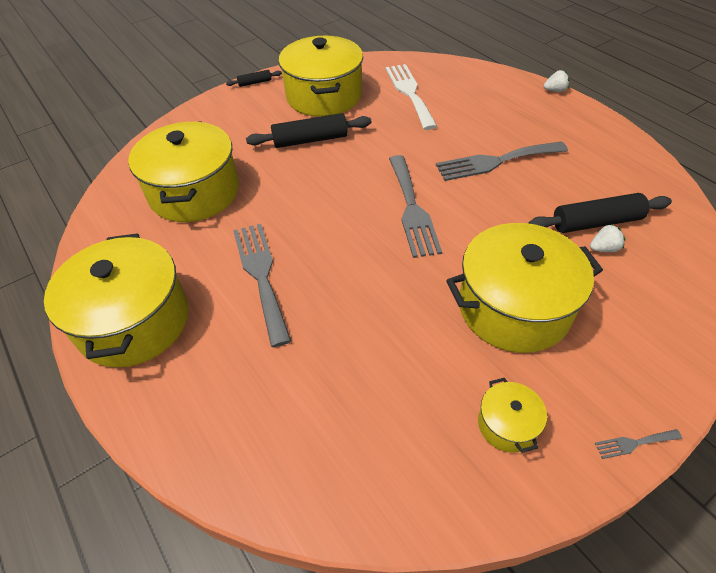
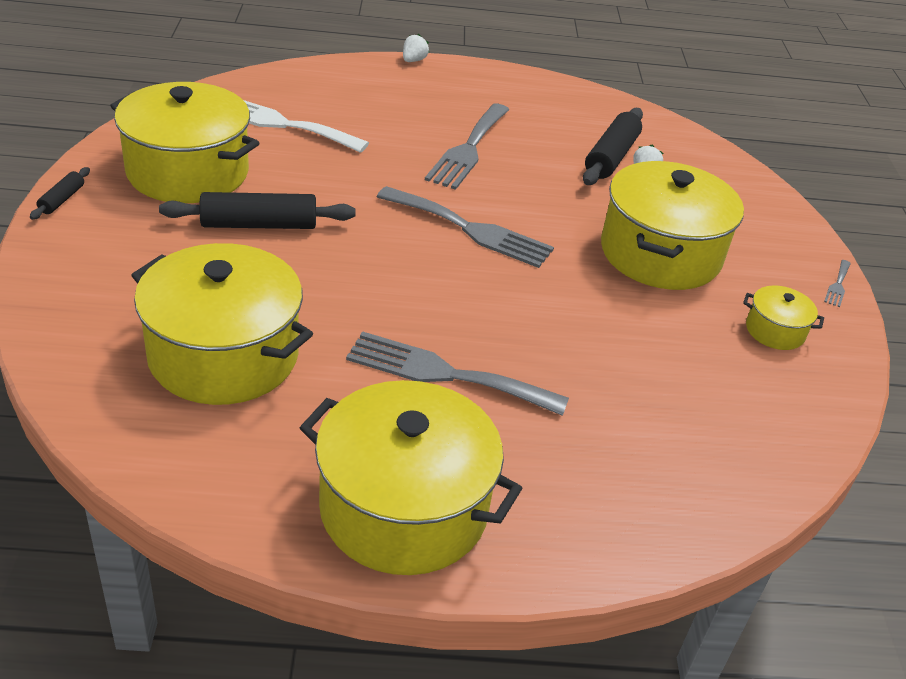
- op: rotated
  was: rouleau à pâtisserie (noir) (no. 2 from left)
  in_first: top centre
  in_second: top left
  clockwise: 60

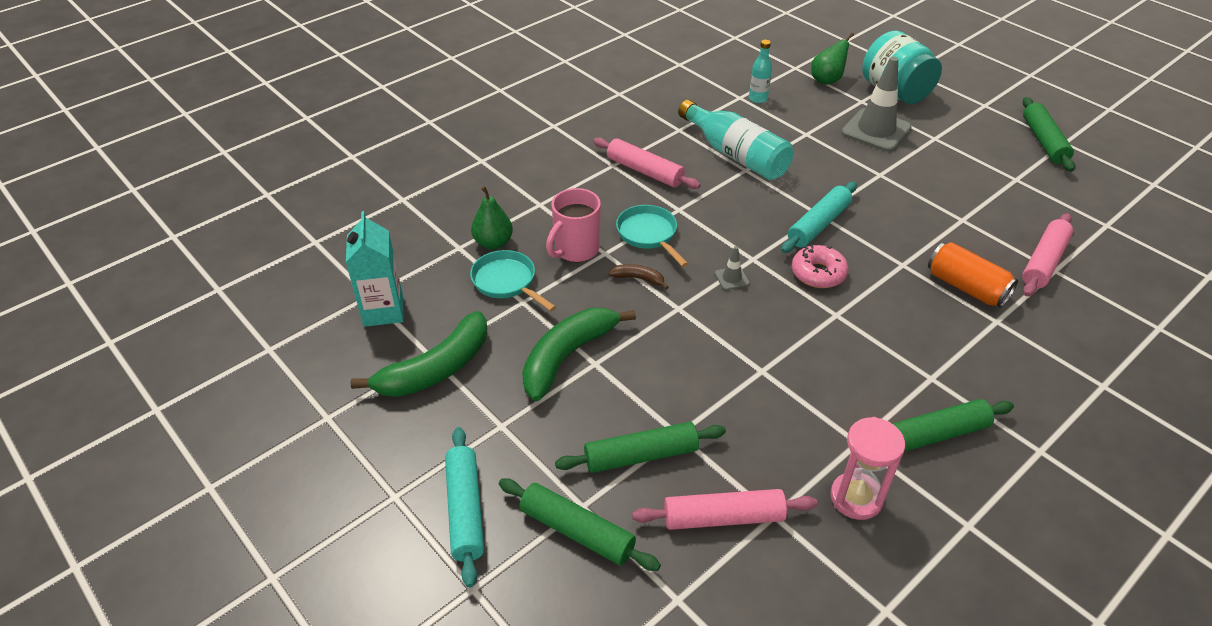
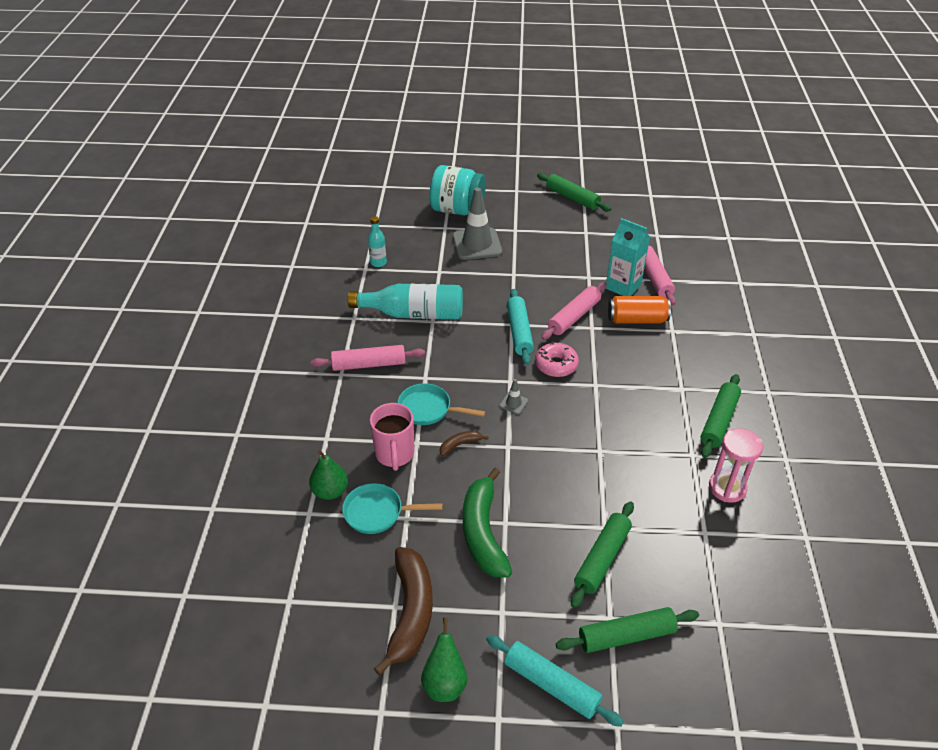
- op: repainted
  was: banane (vert) (no. 1 from left)
  now: banane (marron) (no. 1 from left)
  in_first: centre
  in_second: bottom centre
- op: shifted
  was: poire (vert) (no. 2 from left)
  in_first: top right
  in_second: bottom centre
- op: shifted
  was: rouleau à pâtisserie (rose) (no. 2 from left)
  in_first: bottom centre
  in_second: centre
- op: shifted
  was: brique de lait (turquoise)
  in_first: middle left
  in_second: middle right

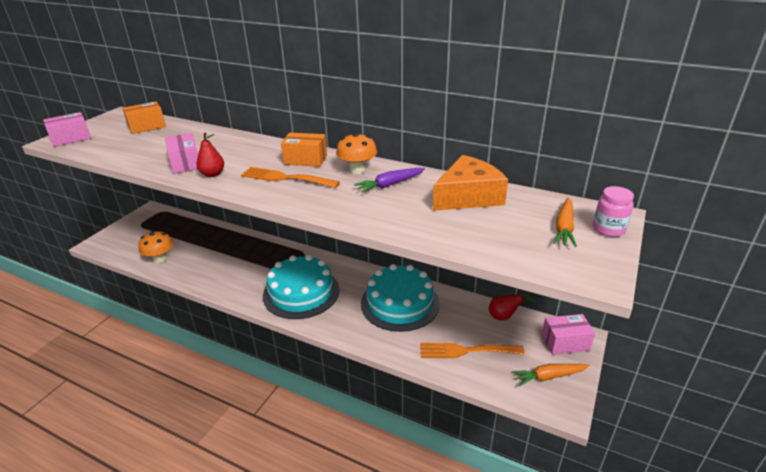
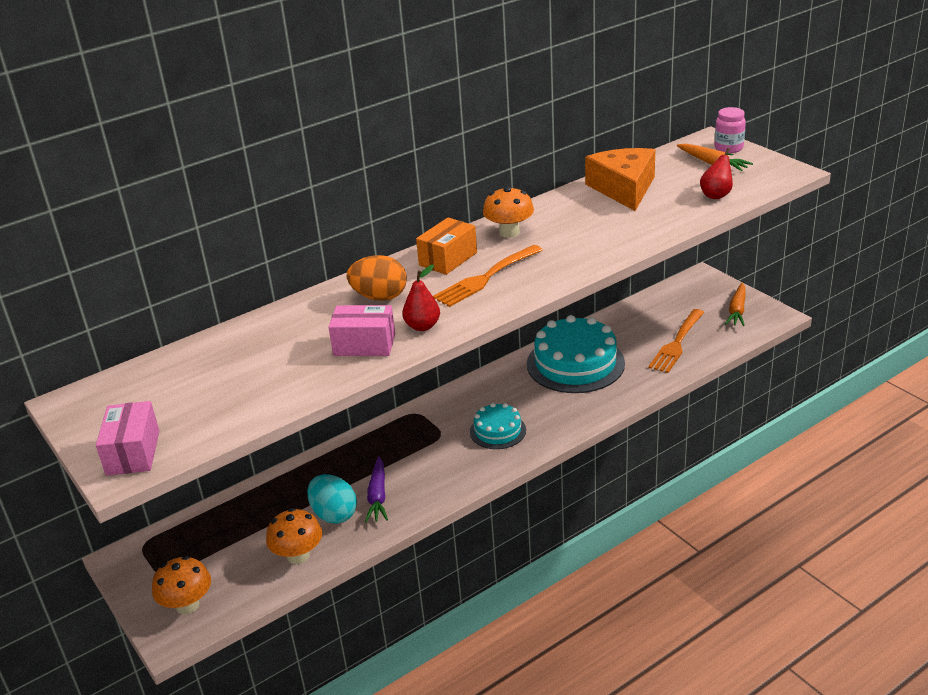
- op: new
  now: champignon (orange) (no. 1 from left)
  in_second: bottom left
- op: new
  now: œuf (turquoise)
  in_second: bottom centre
- op: new
  now: œuf (orange)
  in_second: centre
- op: shifted
  was: carotte (violet)
  in_first: centre
  in_second: bottom centre
- op: scaled
  was: gâteau (turquoise) (no. 1 from left)
  in_first: centre
  in_second: centre
  ratio: 0.54
- op: shifted
  was: poire (rouge) (no. 2 from left)
  in_first: middle right
  in_second: top right
- op: gone
  was: boîte (orange) (no. 1 from left)
  in_first: top left
- op: gone
  was: boîte (rose) (no. 3 from left)
  in_first: bottom right

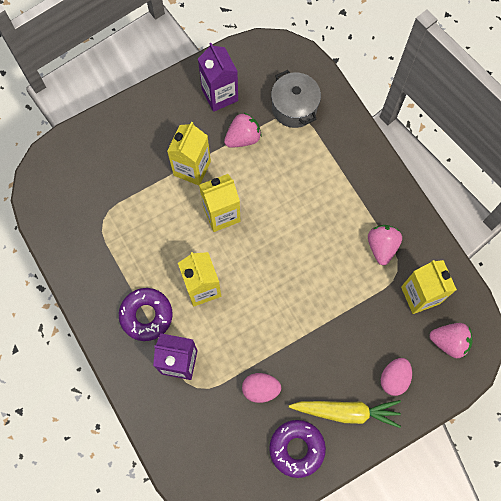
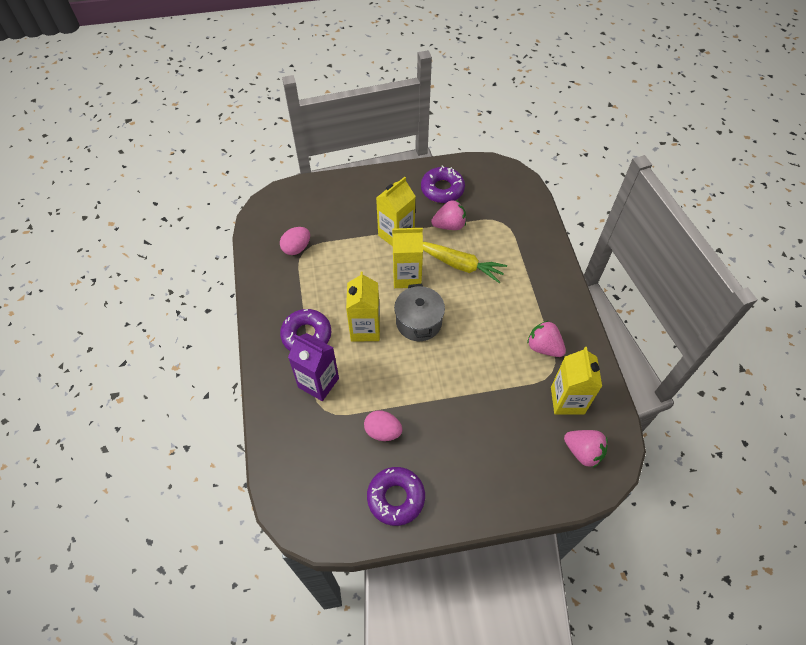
- op: shifted
  was: œuf (rose) (no. 2 from left in the first image)
  now: œuf (rose) (no. 1 from left)
  in_first: bottom right
  in_second: centre
- op: shifted
  was: marmite (gris)
  in_first: top centre
  in_second: centre
- op: swapped
  was: brique de lait (violet) (no. 2 from left)
  now: beignet (violet) (no. 3 from left)
  in_first: top centre
  in_second: top centre
- op: shifted
  was: carotte (jaune)
  in_first: bottom right
  in_second: centre
- op: rotated
  was: fraise (rose) (no. 2 from left)
  in_first: middle right
  in_second: middle right
  clockwise: -75

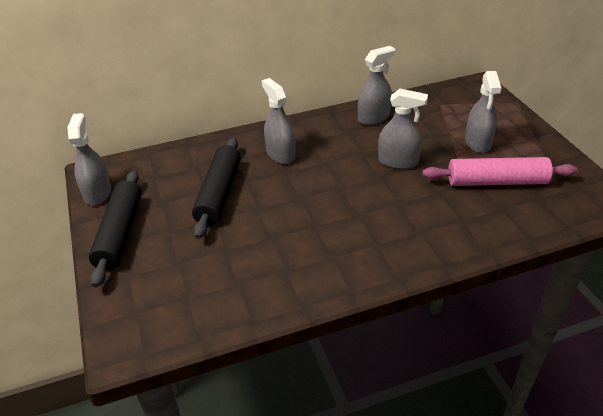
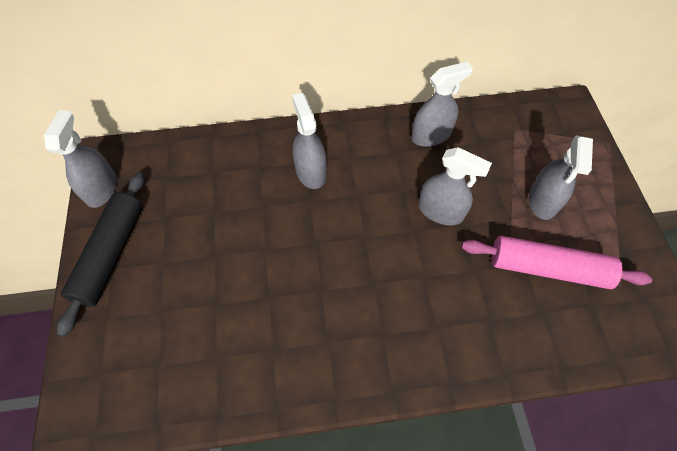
- op: gone
  was: rouleau à pâtisserie (noir) (no. 2 from left)
  in_first: centre

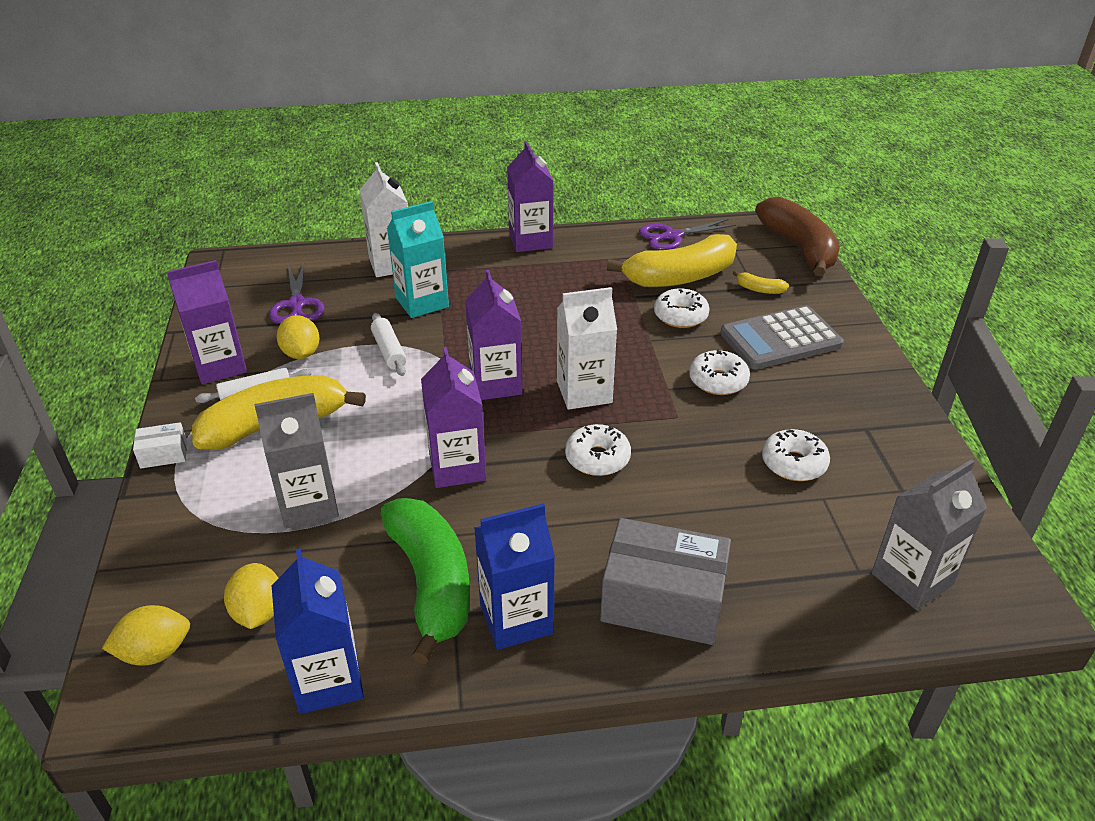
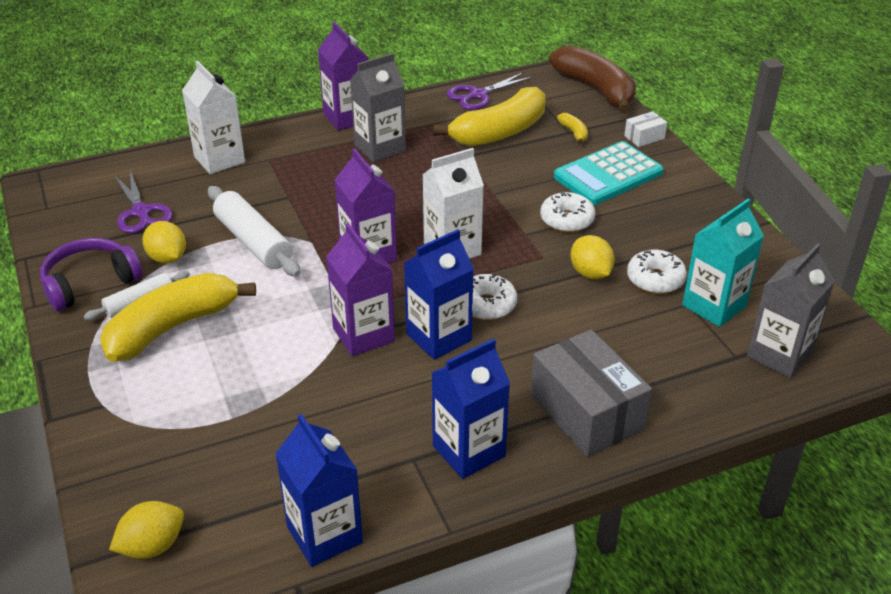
- op: swapped
  was: brique de lait (violet) (no. 1 from left)
  now: casque audio (violet)
  in_first: middle left
  in_second: middle left
- op: scaled
  was: rouleau à pâtisserie (blanc) (no. 2 from left)
  in_first: centre
  in_second: middle left
  ratio: 1.66
- op: shifted
  was: brique de lait (gris) (no. 1 from left)
  in_first: middle left
  in_second: top centre
- op: new
  now: brique de lait (bleu) (no. 2 from left)
  in_second: centre
- op: rotated
  was: boîte (gris)
  in_first: bottom centre
  in_second: centre
  clockwise: 60
- op: repainted
  was: calculatrice (gris)
  now: calculatrice (turquoise)
  in_first: middle right
  in_second: top right
- op: rotated
  was: banane (jaune) (no. 3 from left)
  in_first: middle right
  in_second: top centre
  clockwise: -120
- op: shifted
  was: citron (jaune) (no. 2 from left in the first image)
  now: citron (jaune) (no. 3 from left)
  in_first: bottom left
  in_second: centre
- op: shifted
  was: boîte (blanc)
  in_first: middle left
  in_second: top right
- op: shifted
  was: brique de lait (turquoise)
  in_first: top centre
  in_second: middle right
- op: gone
  was: banane (vert)
  in_first: bottom centre
- op: gone
  was: beignet (blanc) (no. 2 from left)
  in_first: centre

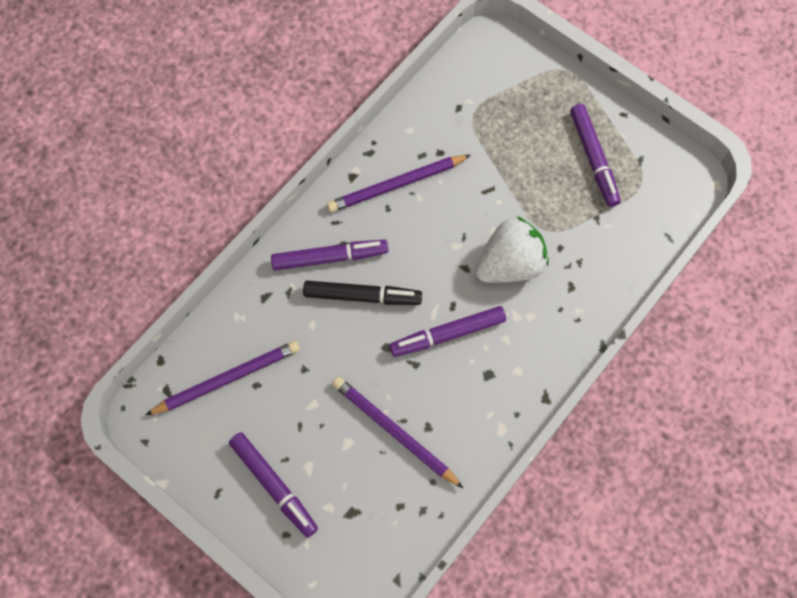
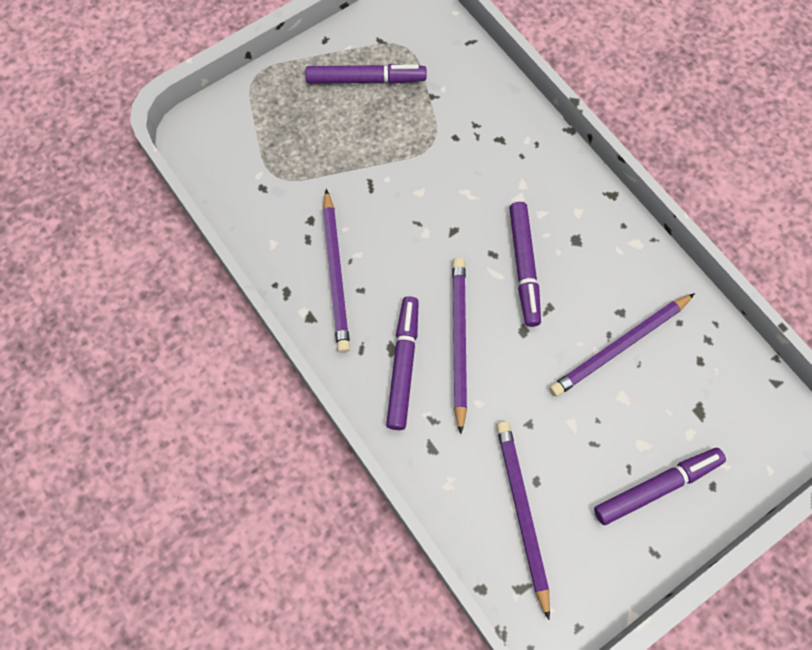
- op: swapped
  was: feutre (noir)
  now: crayon (violet) (no. 2 from left)
  in_first: centre
  in_second: centre
- op: gone
  was: fraise (blanc)
  in_first: centre

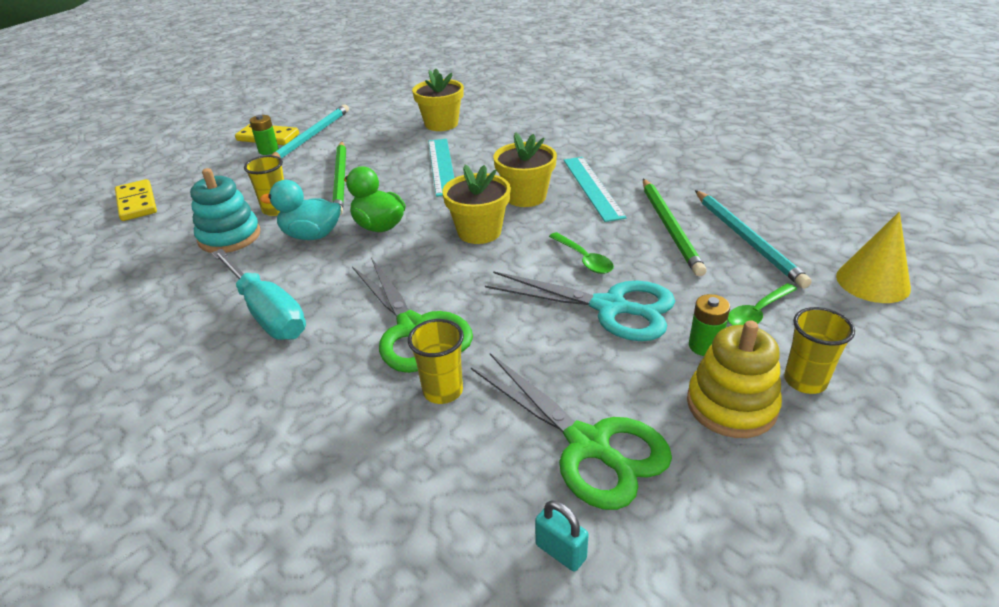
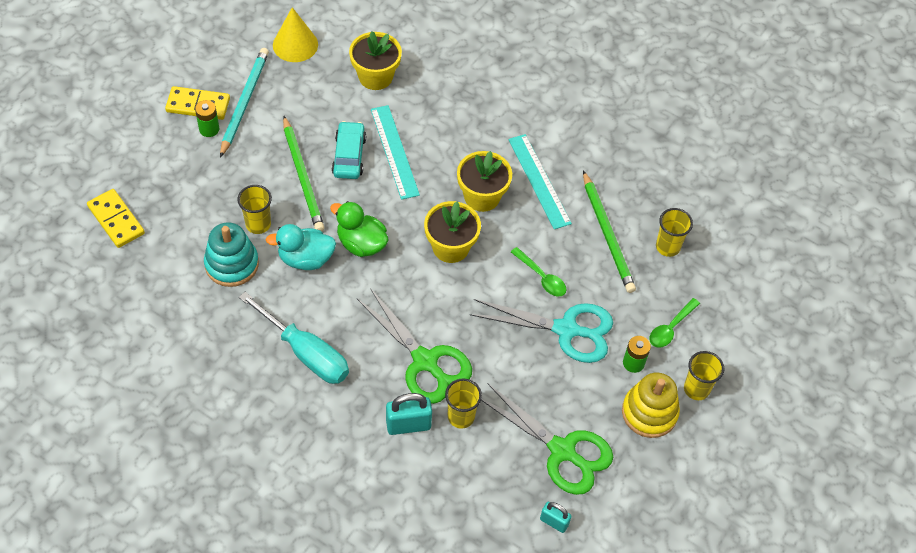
- op: shifted
  was: cône (jaune)
  in_first: middle right
  in_second: top left
- op: new
  now: voiture (turquoise)
  in_second: top centre
- op: new
  now: cadenas (turquoise) (no. 1 from left)
  in_second: bottom centre
- op: swapped
  was: crayon (turquoise) (no. 2 from left)
  now: gobelet (jaune) (no. 3 from left)
  in_first: middle right
  in_second: middle right

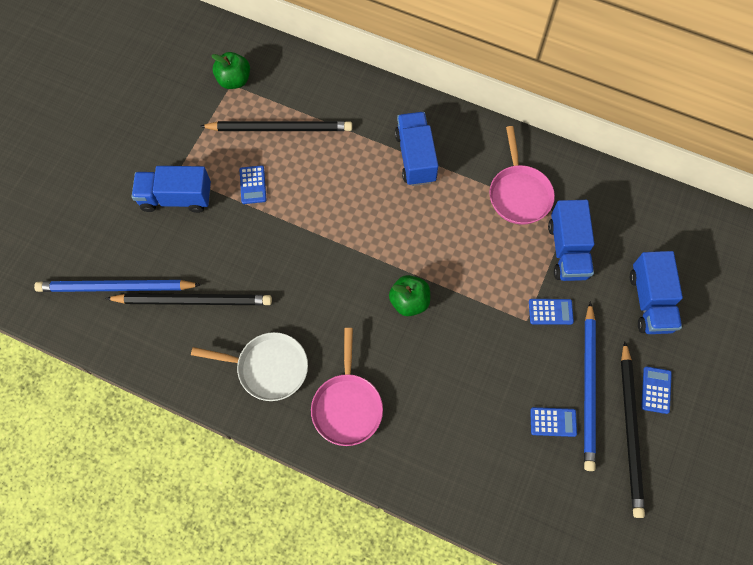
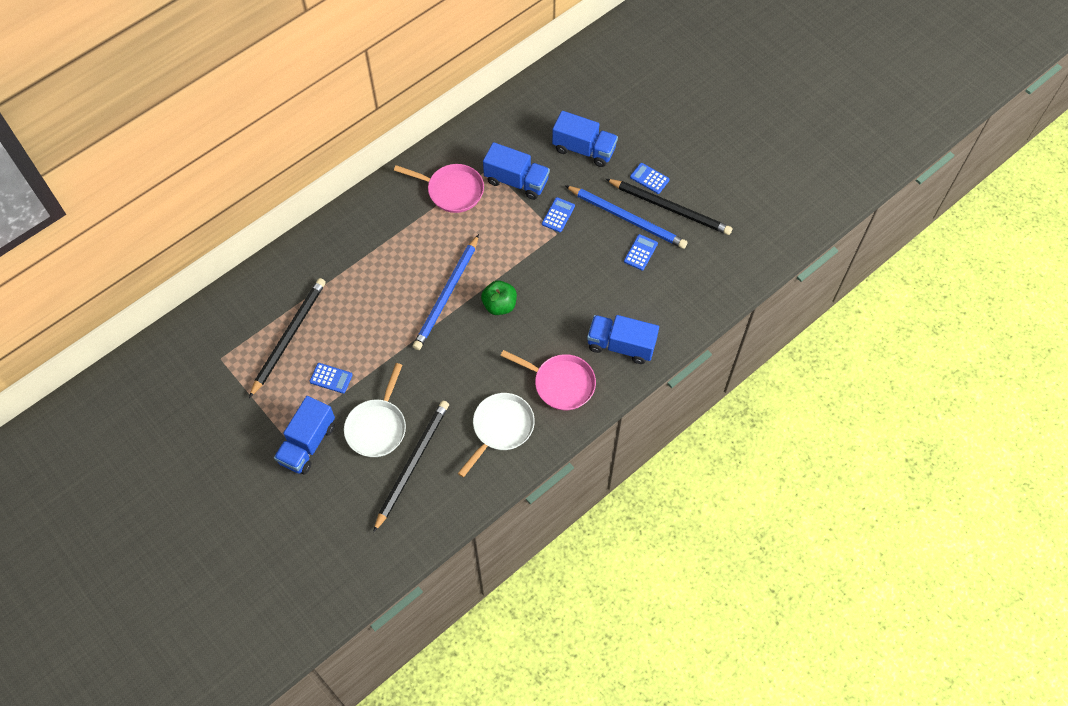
- op: new
  now: poêle (blanc) (no. 1 from left)
  in_second: centre
- op: shifted
  was: crayon (bleu) (no. 1 from left)
  in_first: middle left
  in_second: centre
- op: shifted
  was: camion (bleu) (no. 2 from left in the first image)
  now: camion (bleu) (no. 4 from left)
  in_first: top centre
  in_second: centre
- op: gone
  was: pomme (vert) (no. 1 from left)
  in_first: top left

